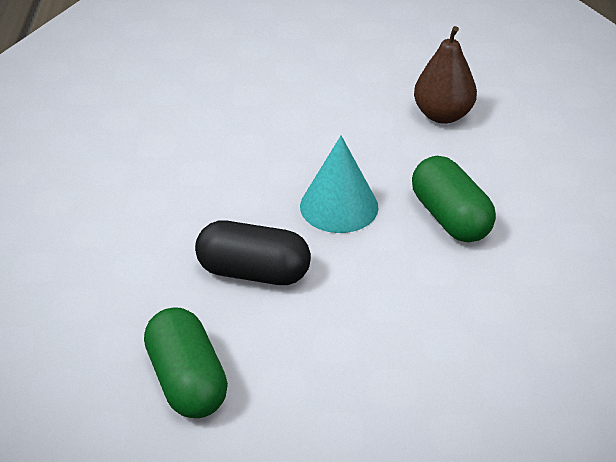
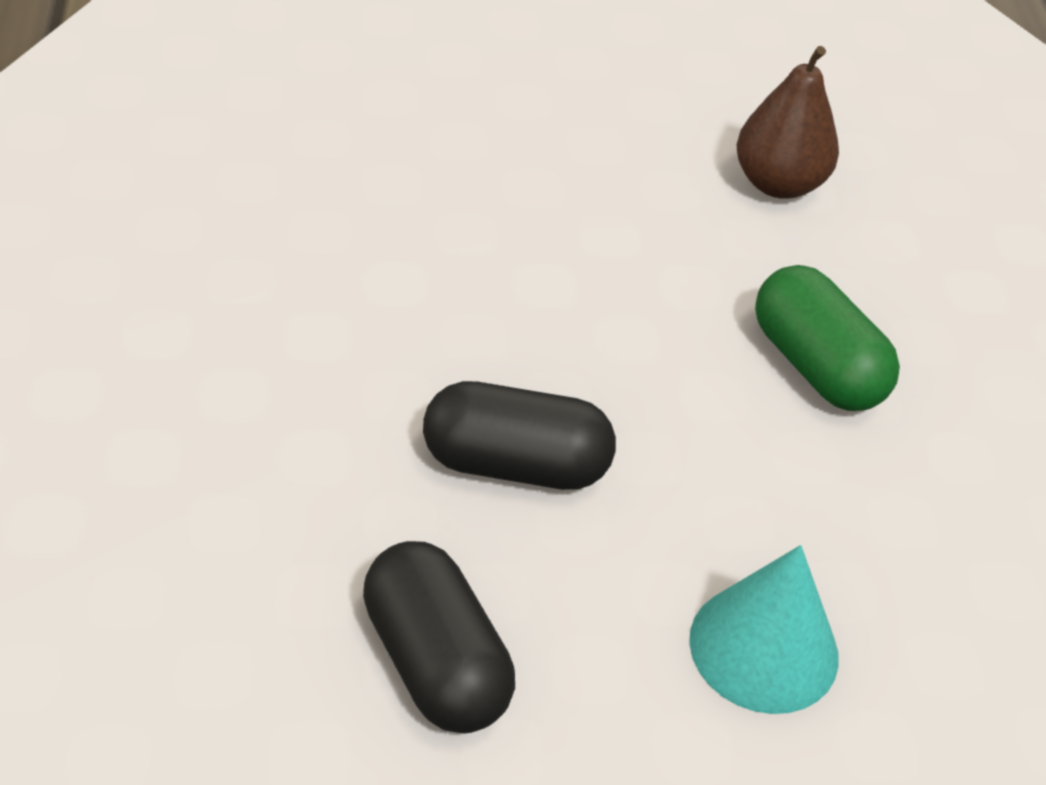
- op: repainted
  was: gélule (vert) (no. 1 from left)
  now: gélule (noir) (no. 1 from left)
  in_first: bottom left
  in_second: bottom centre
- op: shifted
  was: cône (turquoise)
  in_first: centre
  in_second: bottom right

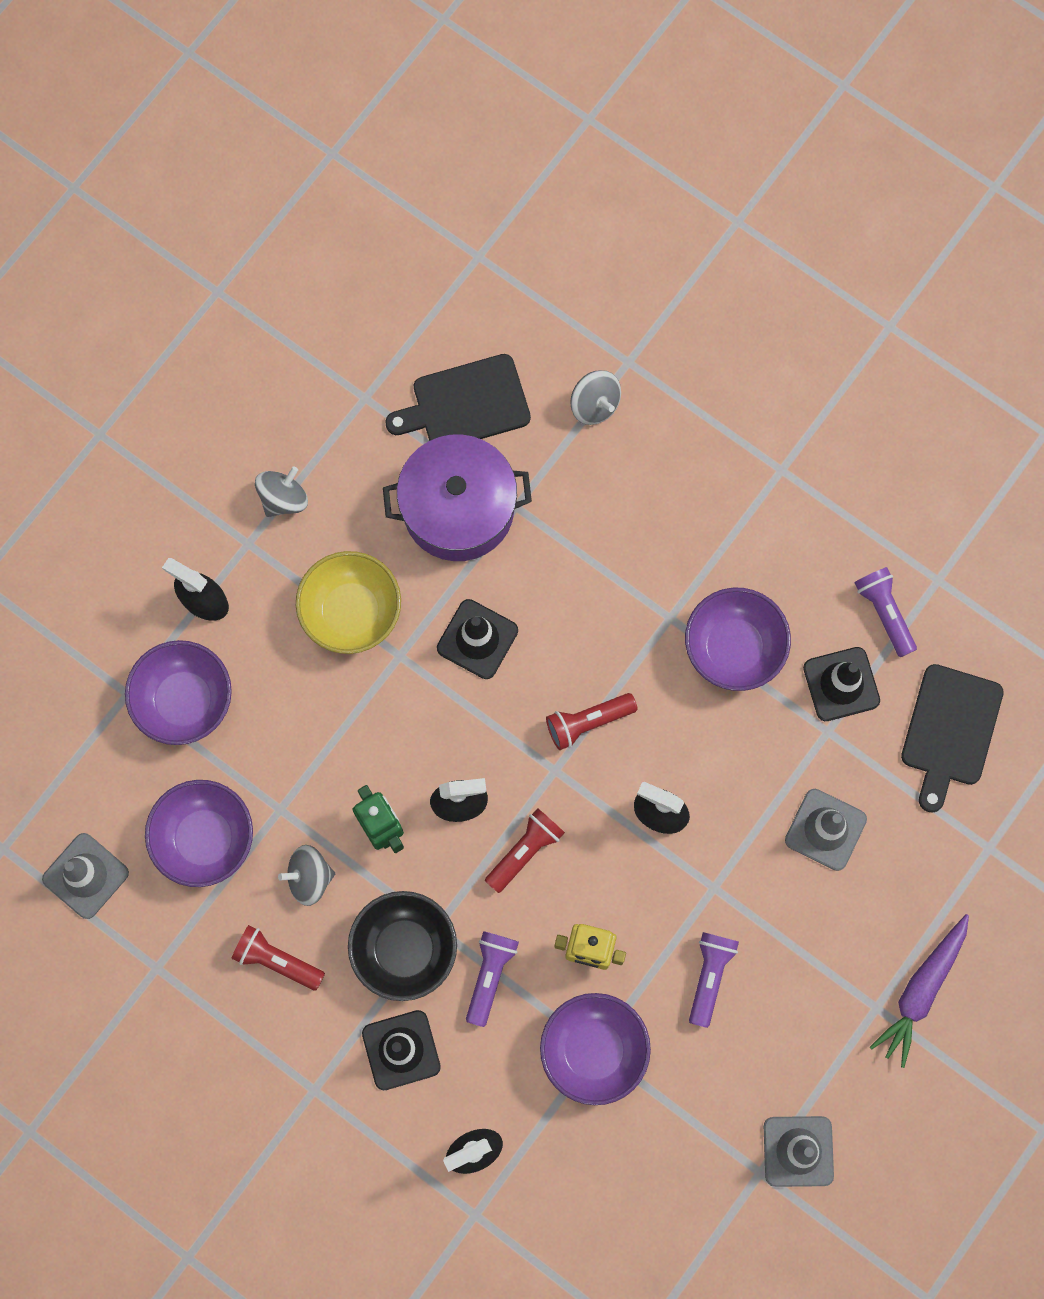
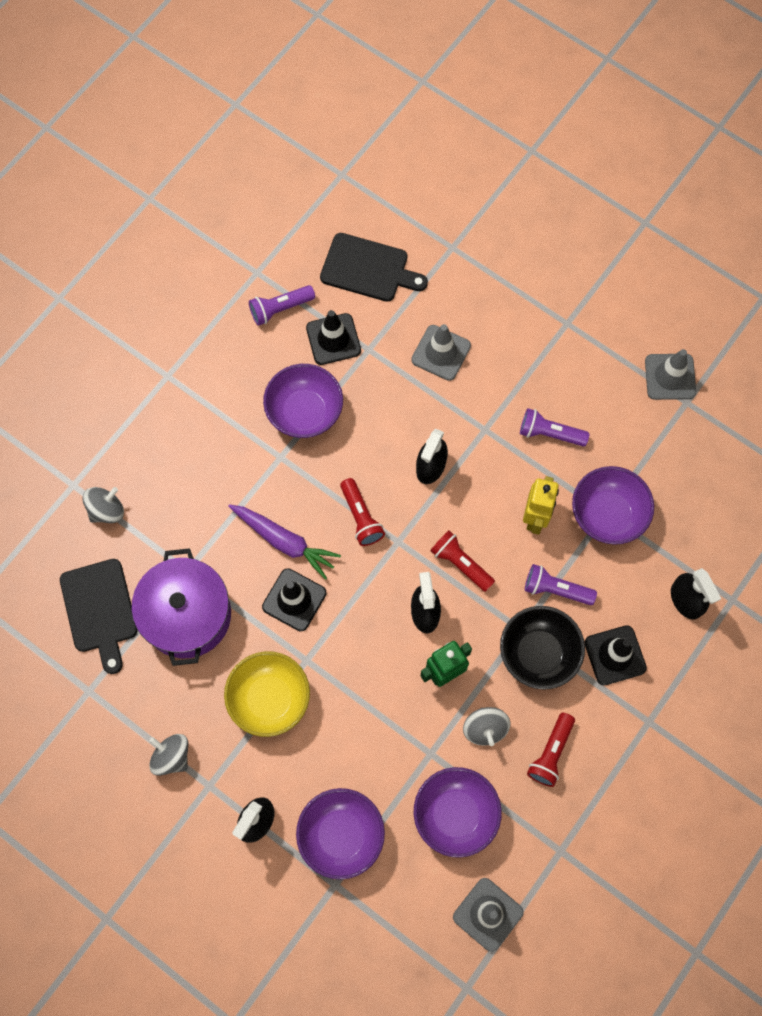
- op: shifted
  was: carotte (violet)
  in_first: bottom right
  in_second: centre

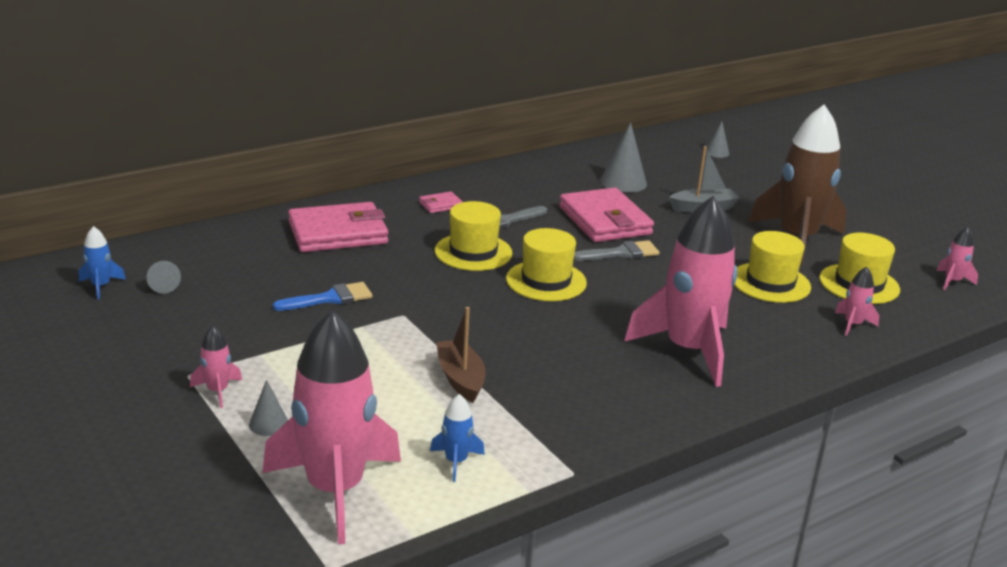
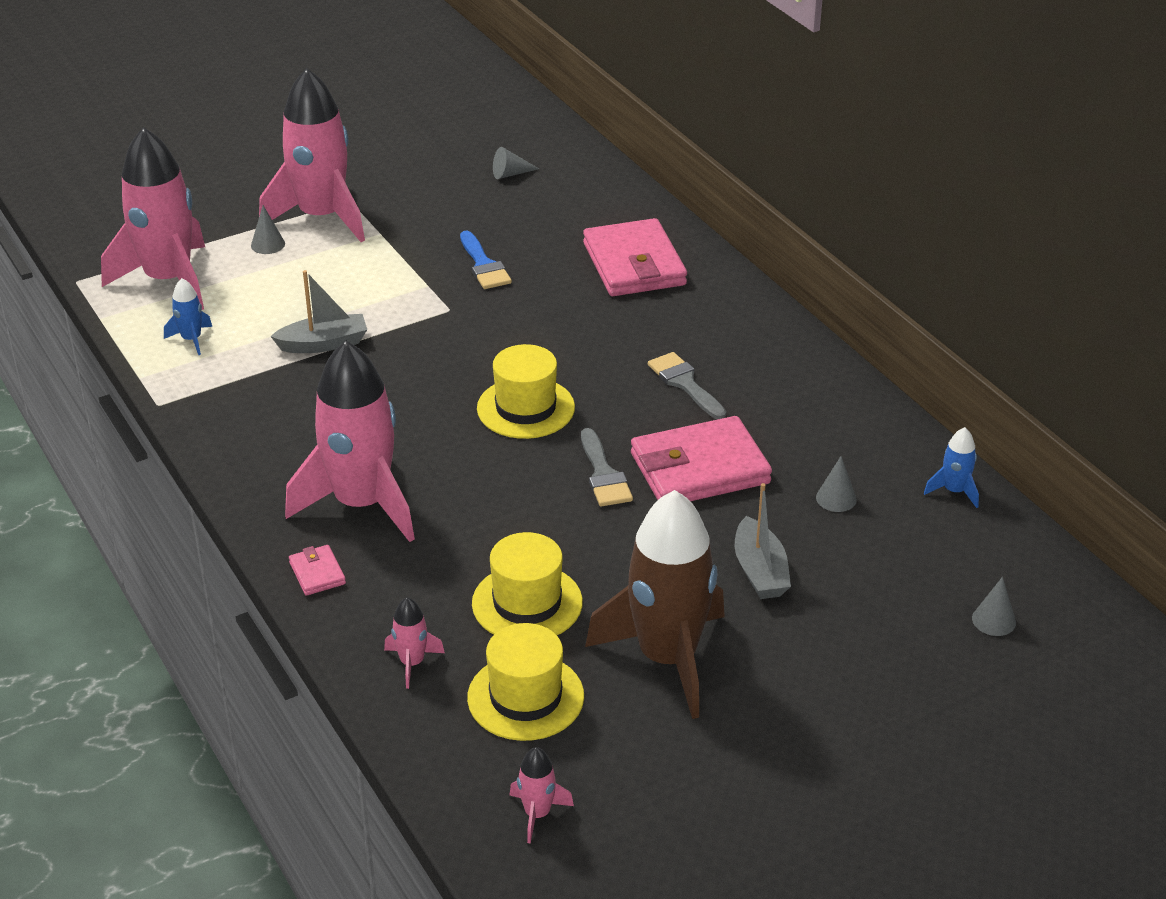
- op: scaled
  was: fusée (rose) (no. 1 from left in the first image)
  in_first: middle left
  in_second: top left
  ratio: 2.43
- op: repainted
  was: bateau (marron)
  now: bateau (gris) (no. 1 from left)
  in_first: centre
  in_second: middle left
- op: shifted
  was: portefeuille (rose) (no. 2 from left in the first image)
  now: portefeuille (rose) (no. 1 from left)
  in_first: centre
  in_second: middle left
- op: scaled
  was: cône (gris) (no. 3 from left)
  in_first: top centre
  in_second: middle right
  ratio: 0.57
- op: shifted
  was: fusée (bleu) (no. 1 from left in the first image)
  now: fusée (bleu) (no. 2 from left)
  in_first: middle left
  in_second: middle right
- op: gone
  was: chapeau (jaune) (no. 1 from left)
  in_first: centre

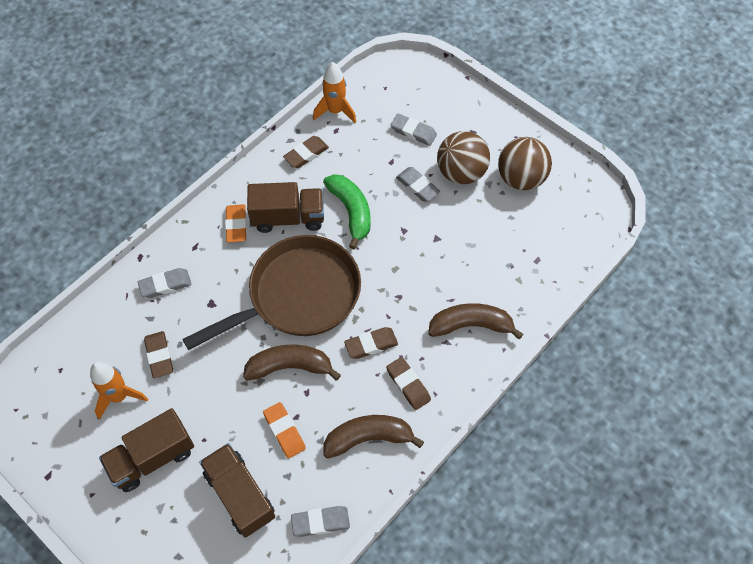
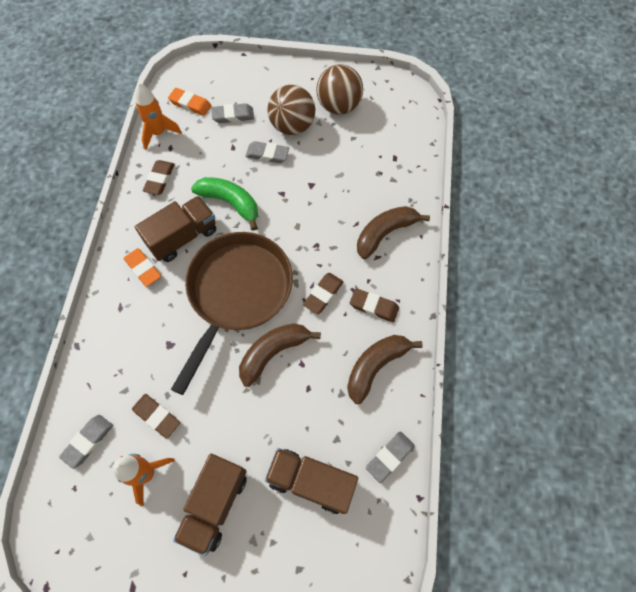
- op: shifted
  was: gomme (gris) (no. 1 from left)
  in_first: middle left
  in_second: bottom left
- op: shifted
  was: gomme (orange) (no. 2 from left)
  in_first: bottom centre
  in_second: top left

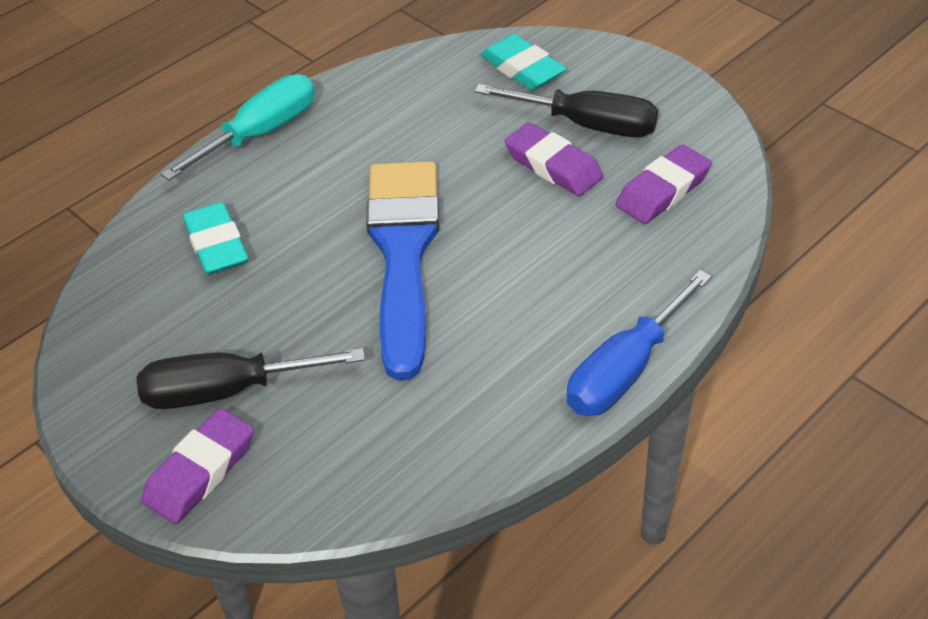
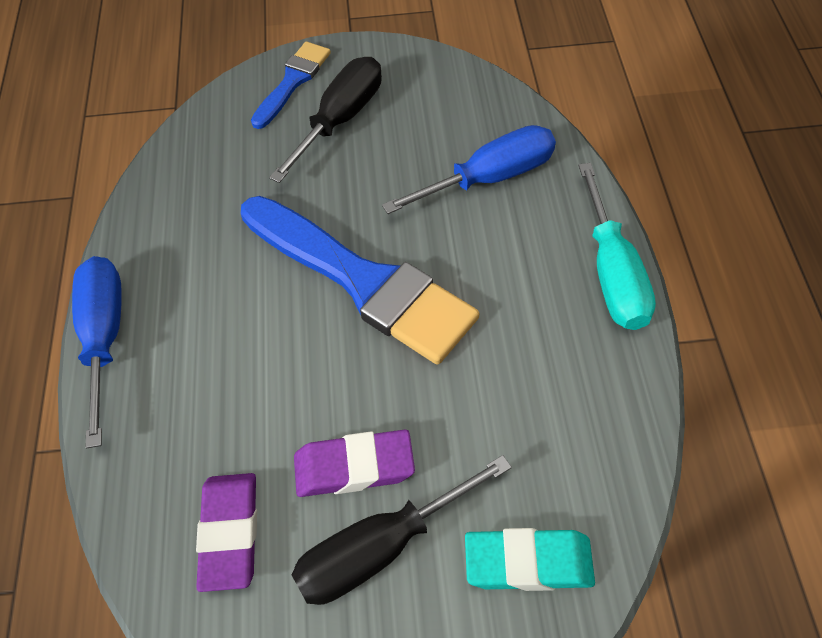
- op: swapped
  was: gomme (violet) (no. 1 from left)
  now: pinceau (bleu) (no. 1 from left)
  in_first: bottom left
  in_second: top centre
- op: swapped
  was: gomme (turquoise) (no. 1 from left)
  now: tournevis (bleu) (no. 2 from left)
  in_first: middle left
  in_second: top centre

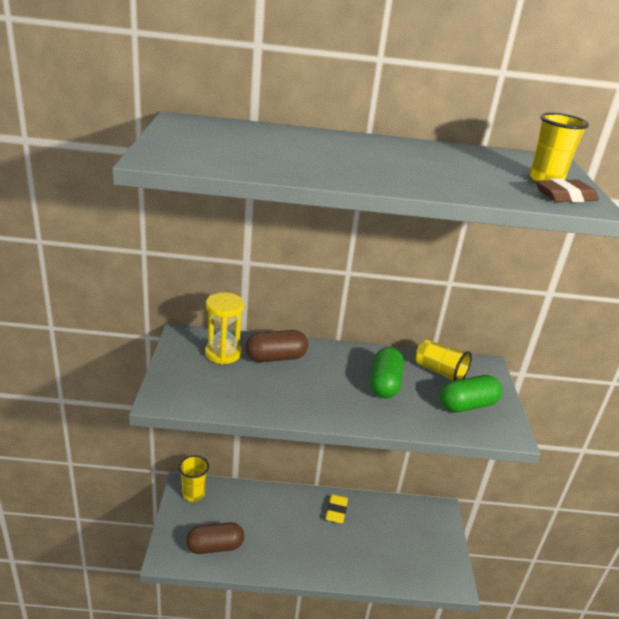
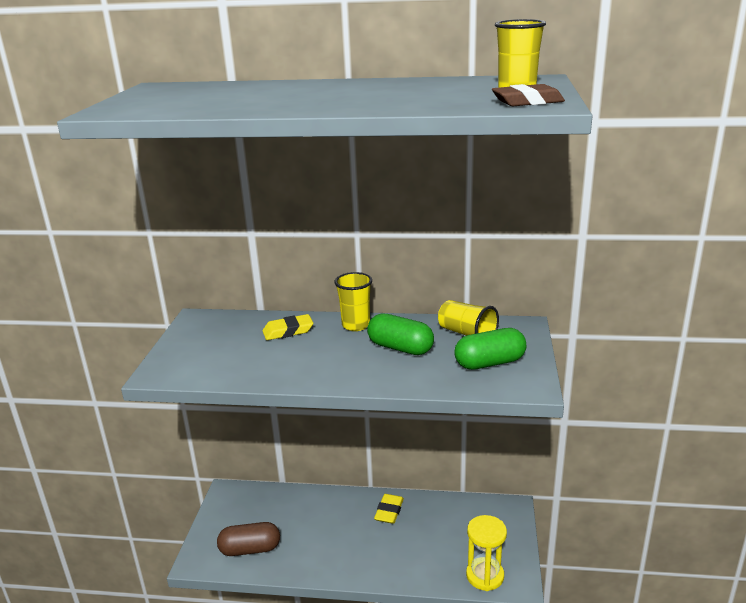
- op: swapped
  was: gélule (marron) (no. 2 from left)
  now: gomme (jaune) (no. 1 from left)
  in_first: centre
  in_second: centre
- op: shifted
  was: gobelet (jaune) (no. 1 from left)
  in_first: bottom left
  in_second: centre
- op: rotated
  was: gélule (vert) (no. 1 from left)
  in_first: centre
  in_second: centre
  clockwise: -75
- op: shifted
  was: sablier (jaune)
  in_first: centre
  in_second: bottom centre

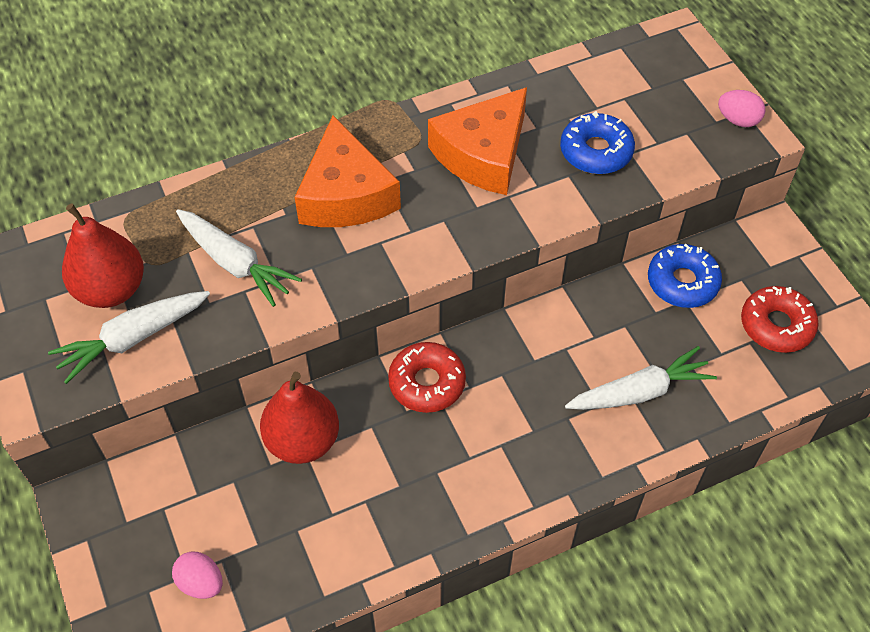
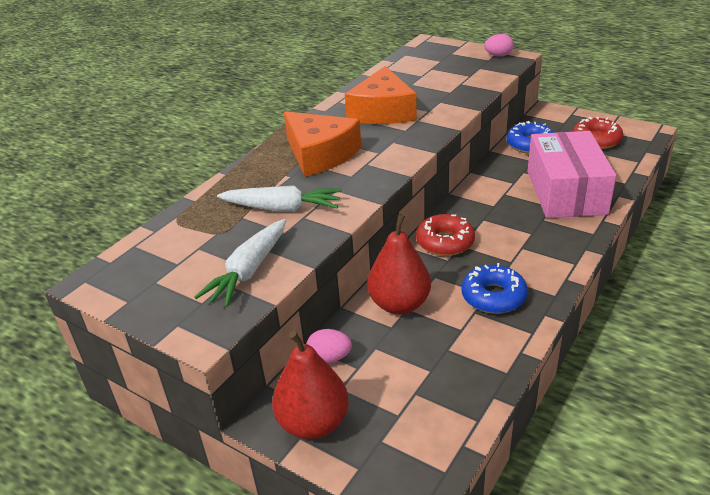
- op: shifted
  was: poire (rouge) (no. 1 from left)
  in_first: middle left
  in_second: bottom centre
- op: shifted
  was: œuf (rose) (no. 1 from left)
  in_first: bottom left
  in_second: bottom centre
- op: shifted
  was: beignet (bleu) (no. 1 from left)
  in_first: top right
  in_second: middle right
- op: swapped
  was: carotte (blanc) (no. 3 from left)
  now: boîte (rose)
  in_first: middle right
  in_second: middle right

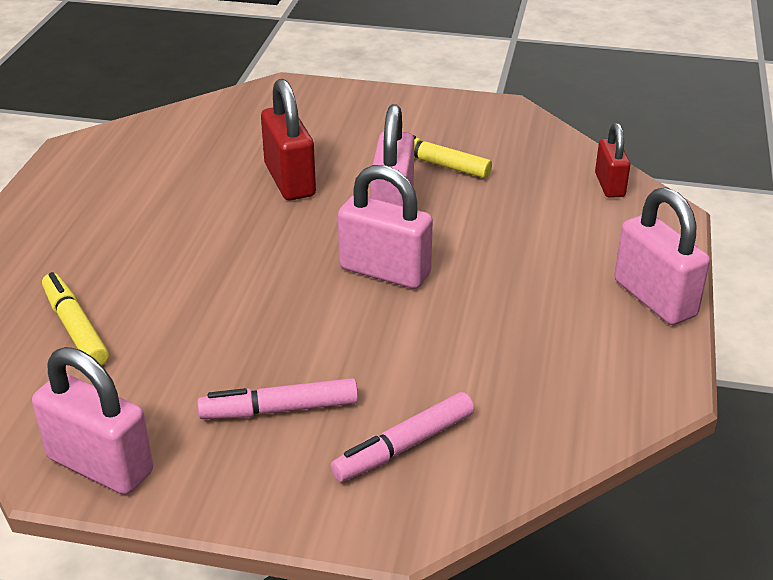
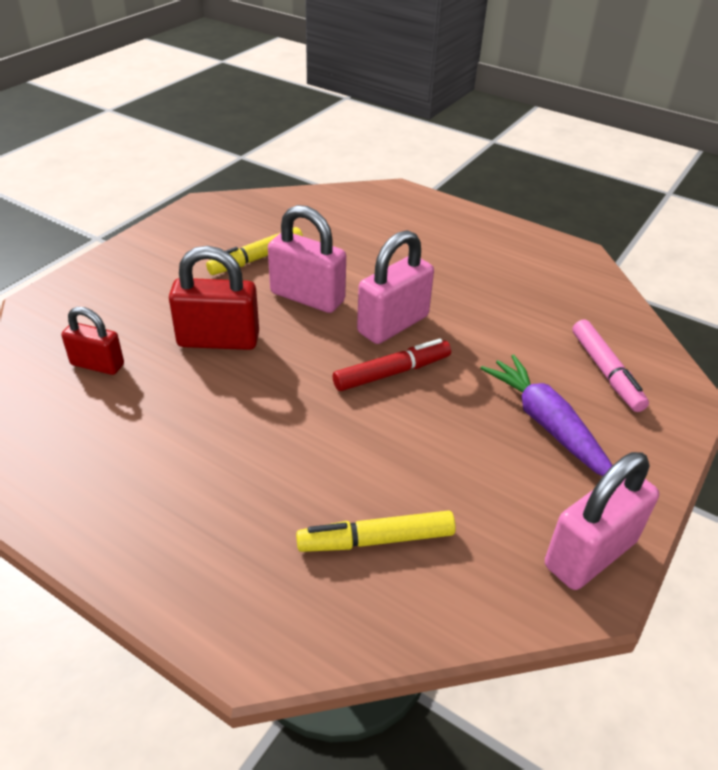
- op: shifted
  was: cadenas (rouge) (no. 2 from left in the first image)
  now: cadenas (rouge) (no. 1 from left)
  in_first: top right
  in_second: middle left
- op: new
  now: feutre (rouge)
  in_second: centre
- op: swapped
  was: feutre (rose) (no. 1 from left)
  now: carotte (violet)
  in_first: bottom centre
  in_second: middle right
- op: gone
  was: cadenas (rose) (no. 4 from left)
  in_first: middle right

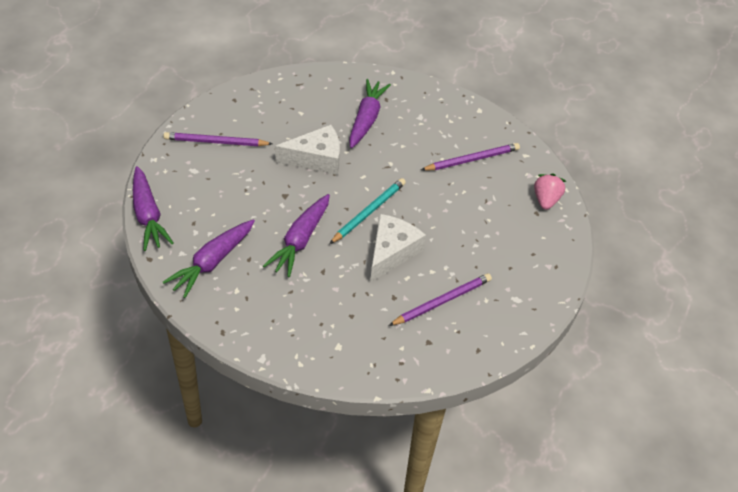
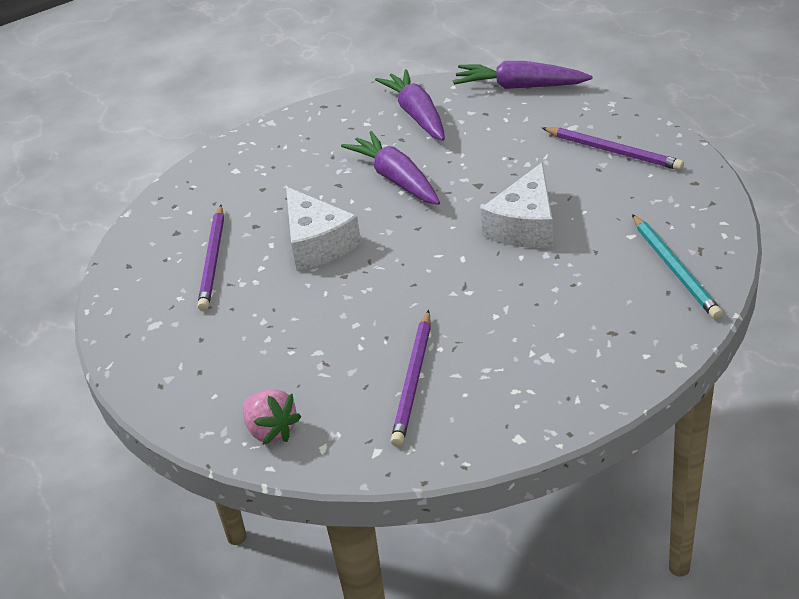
- op: rotated
  was: crayon (violet) (no. 1 from left in the first image)
  in_first: top left
  in_second: top right
  clockwise: 90
- op: shifted
  was: crayon (turquoise)
  in_first: centre
  in_second: middle right
- op: gone
  was: carotte (violet) (no. 4 from left)
  in_first: top centre

